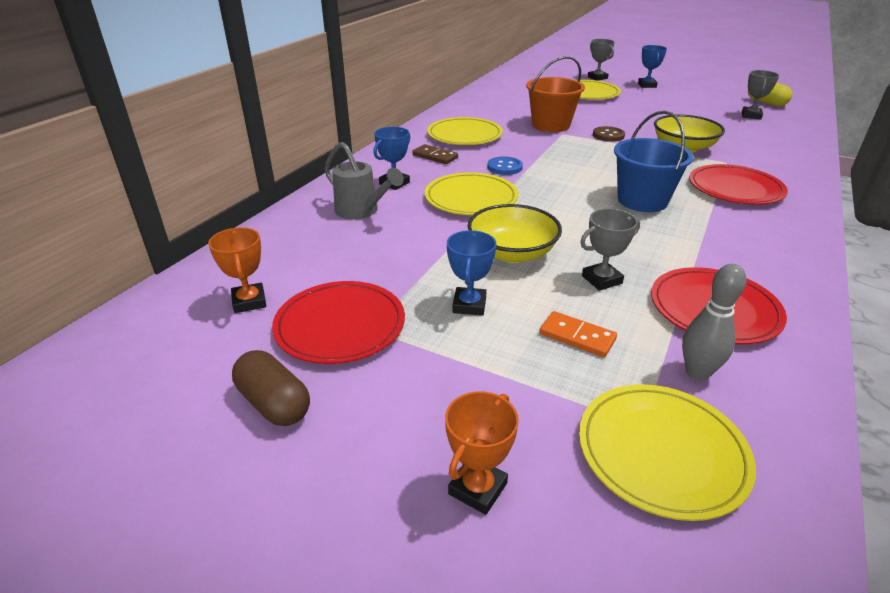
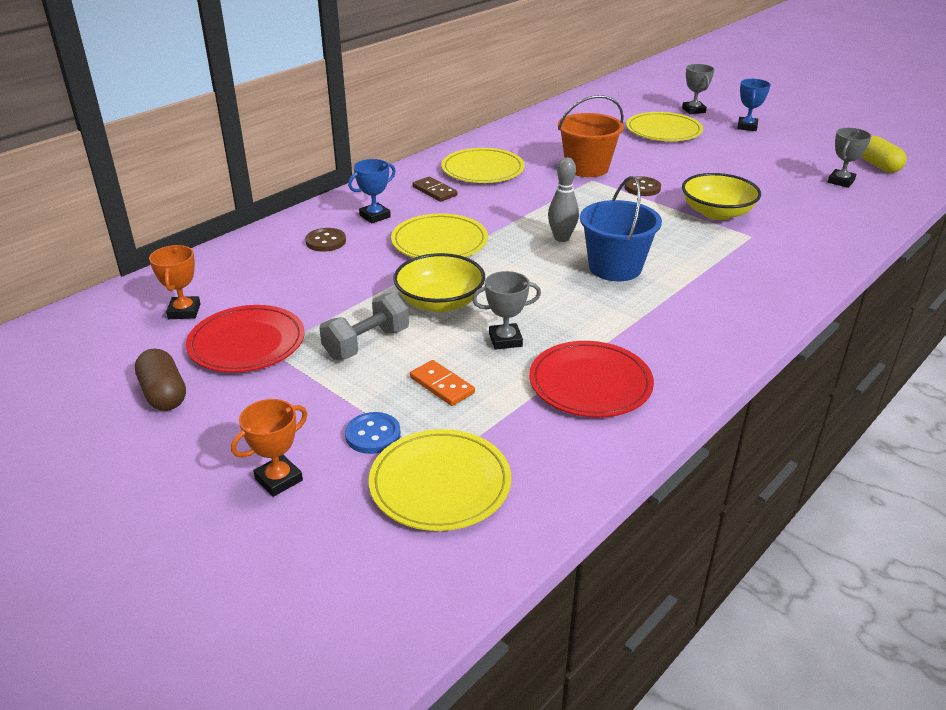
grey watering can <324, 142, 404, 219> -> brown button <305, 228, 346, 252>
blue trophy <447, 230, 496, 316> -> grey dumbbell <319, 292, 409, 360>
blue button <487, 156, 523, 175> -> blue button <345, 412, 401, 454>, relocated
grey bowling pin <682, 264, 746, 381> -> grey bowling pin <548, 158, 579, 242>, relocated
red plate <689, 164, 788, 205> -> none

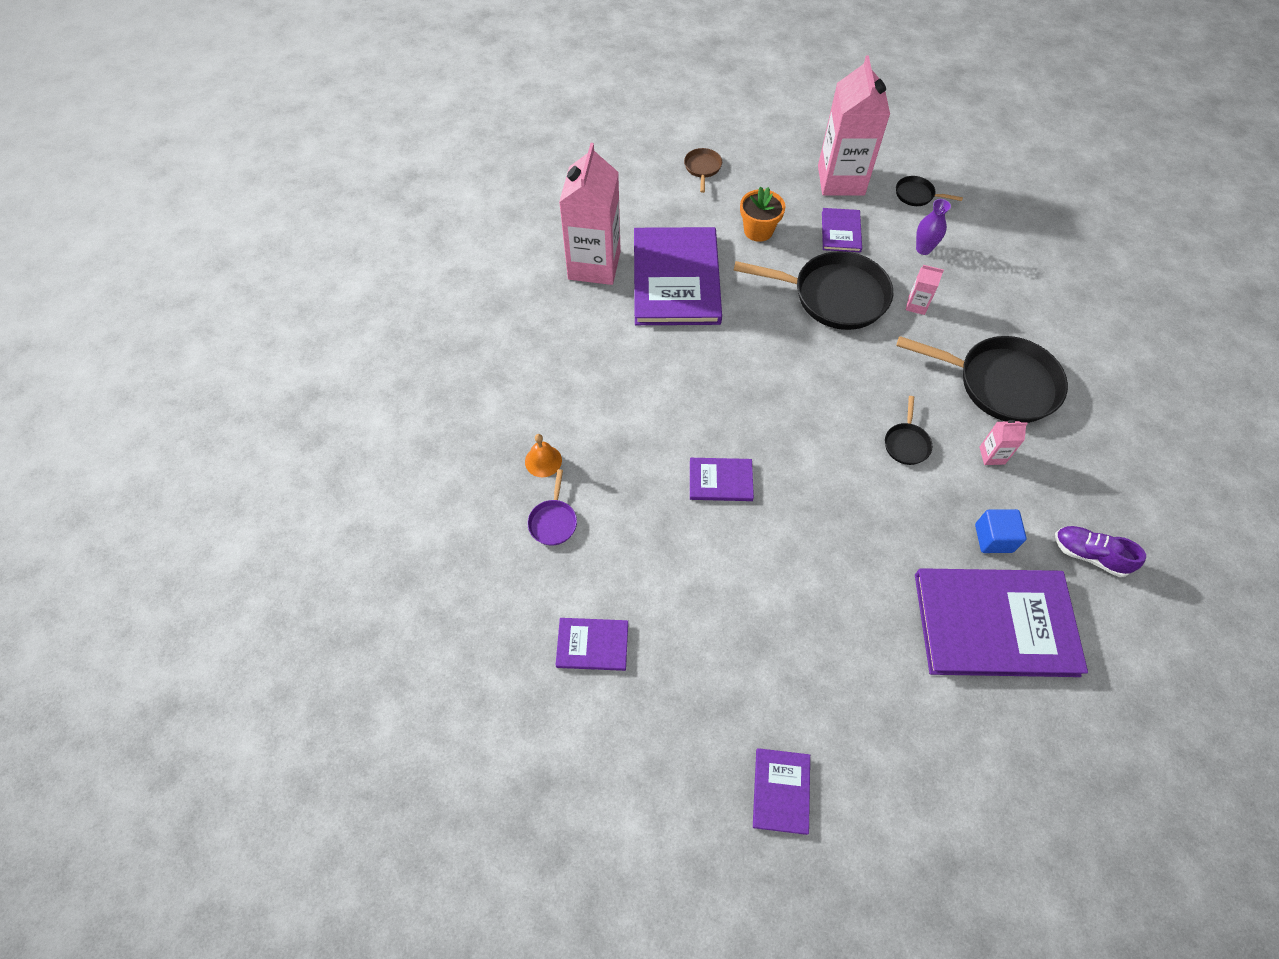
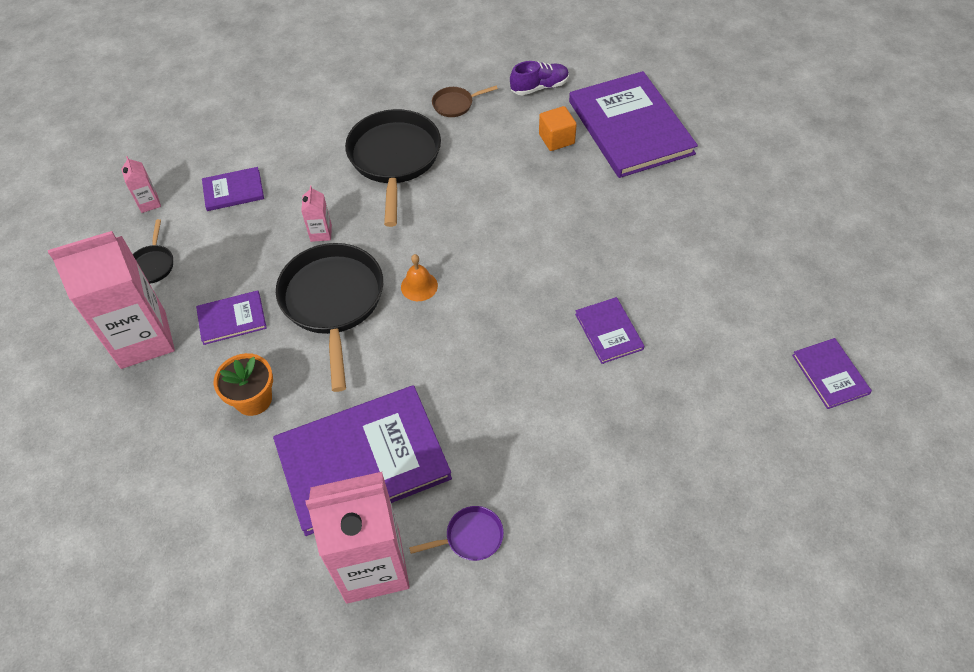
orange bell <525, 434, 562, 477> -> orange bell <401, 254, 438, 301>, relocated
purple pan <527, 469, 577, 545> -> purple pan <409, 506, 504, 561>, relocated
brown pan <684, 148, 722, 193> -> brown pan <432, 86, 498, 117>, relocated
purple book <753, 748, 810, 835> -> purple book <202, 167, 264, 211>, relocated
black pan <885, 396, 932, 465> -> none
purple vase <916, 199, 951, 255> -> none
blue cube <975, 509, 1027, 553> -> orange cube <539, 106, 577, 151>
pink carton <979, 420, 1028, 465> -> pink carton <121, 156, 161, 213>, relocated
purple shoe <1055, 526, 1146, 577> -> purple shoe <510, 61, 569, 96>, 120 degrees counterclockwise

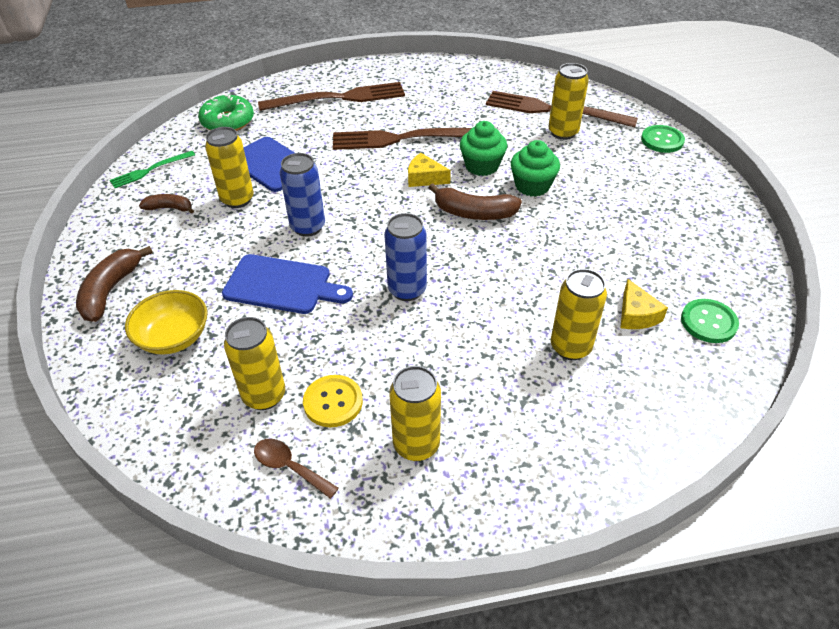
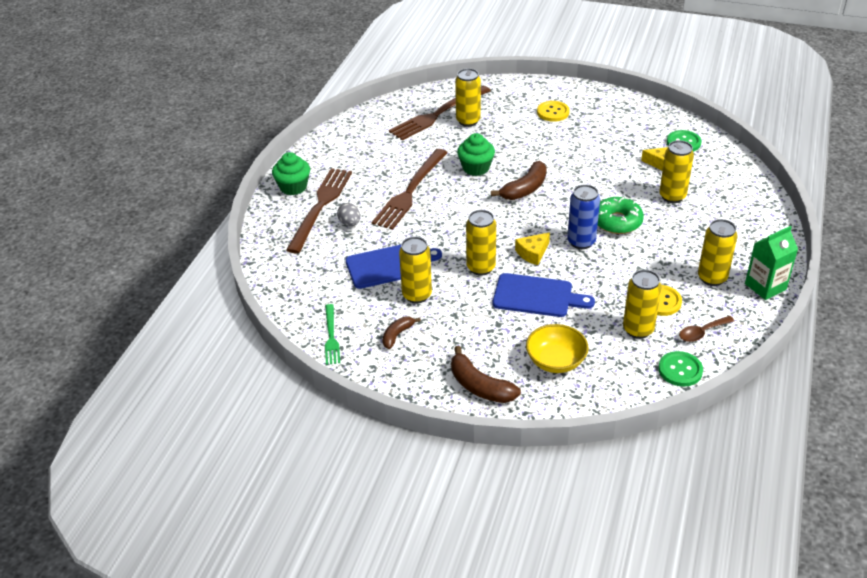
green donut <198, 95, 254, 131> -> green donut <598, 197, 644, 234>, relocated
blue cutting board <222, 254, 353, 314> -> blue cutting board <493, 273, 595, 317>, 60 degrees clockwise
blue can <280, 153, 325, 237> -> yellow can <466, 210, 496, 276>
yellow cheese <408, 153, 451, 187> -> yellow cheese <515, 232, 550, 265>, relocated
green cupcake <511, 140, 560, 197> -> green cupcake <272, 152, 310, 195>, relocated
green button <641, 125, 685, 153> -> green button <658, 351, 703, 387>, relocated
none -> grey egg <337, 203, 360, 226>
none -> yellow button <537, 101, 570, 122>
none -> green carton <745, 226, 798, 300>

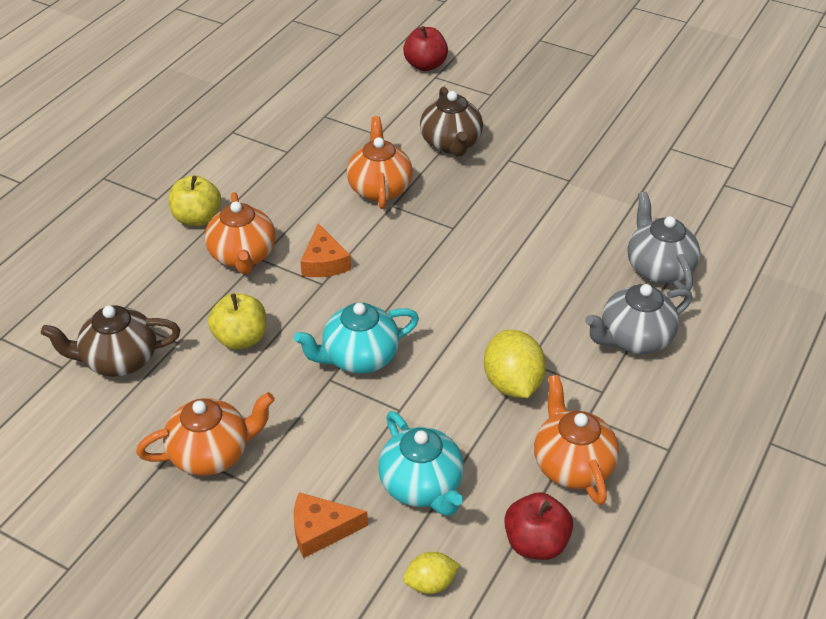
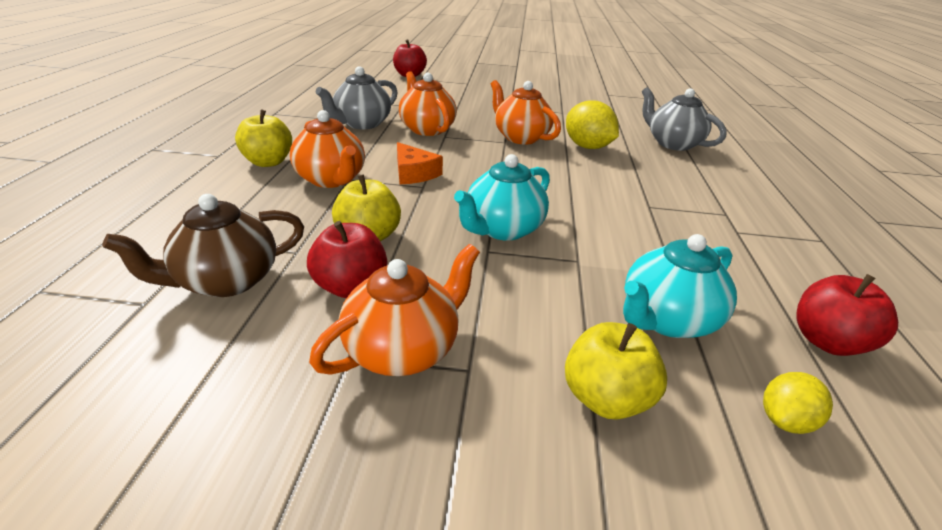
orange cheese <294, 492, 368, 558> -> yellow apple <565, 322, 667, 420>
turquoise teapot <378, 411, 464, 516> -> turquoise teapot <623, 234, 737, 338>, 105 degrees clockwise
brown teapot <420, 87, 483, 156> -> none
yellow lemon <484, 330, 546, 398> -> yellow lemon <566, 100, 619, 149>, relocated
orange teapot <534, 375, 619, 505> -> orange teapot <491, 80, 561, 144>, relocated
grey teapot <585, 284, 692, 354> -> grey teapot <316, 66, 398, 129>, relocated
none -> red apple <307, 221, 387, 298>

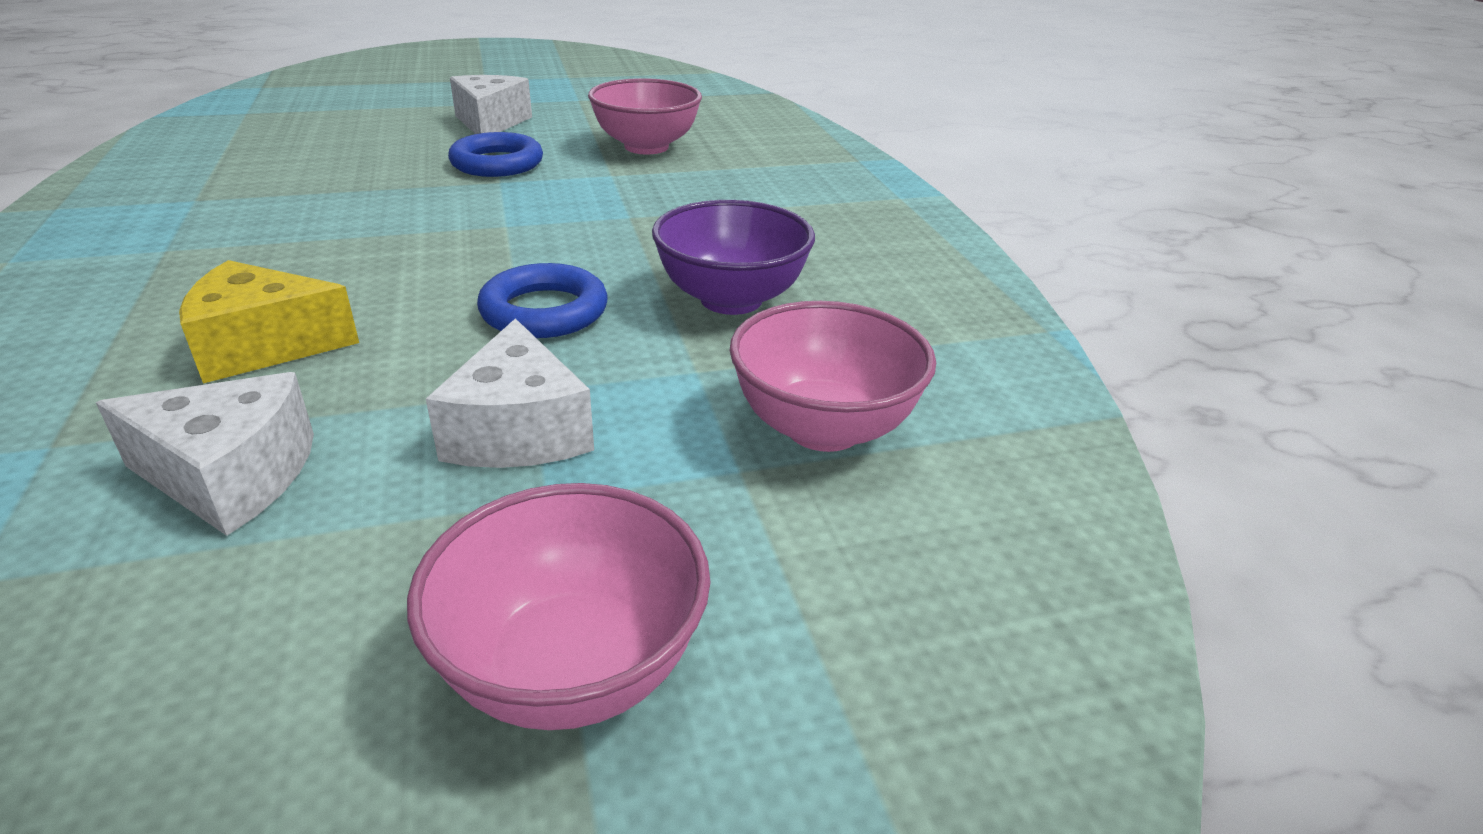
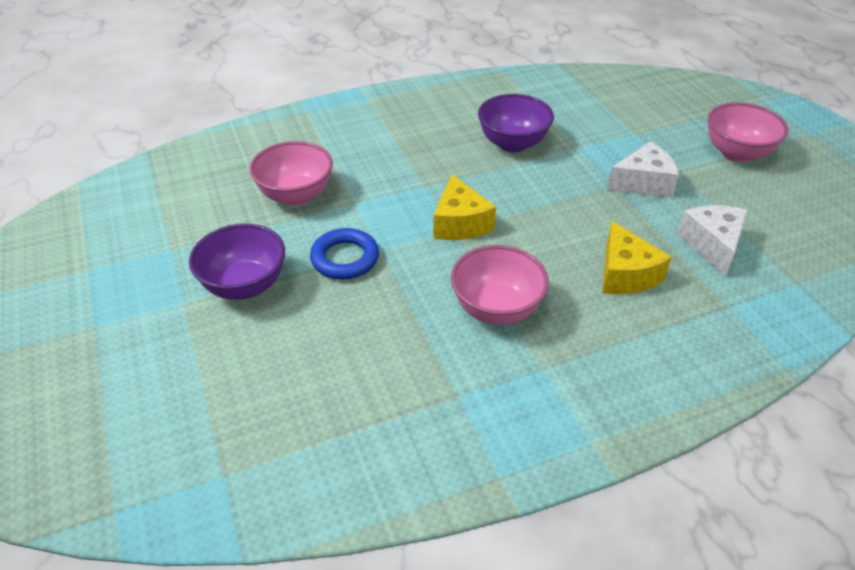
white cheese <450, 75, 532, 134> -> purple bowl <189, 224, 285, 300>
blue ring <477, 263, 608, 338> -> none
pink bowl <729, 301, 936, 452> -> pink bowl <451, 245, 549, 325>, relocated
none -> yellow cheese <434, 174, 496, 240>

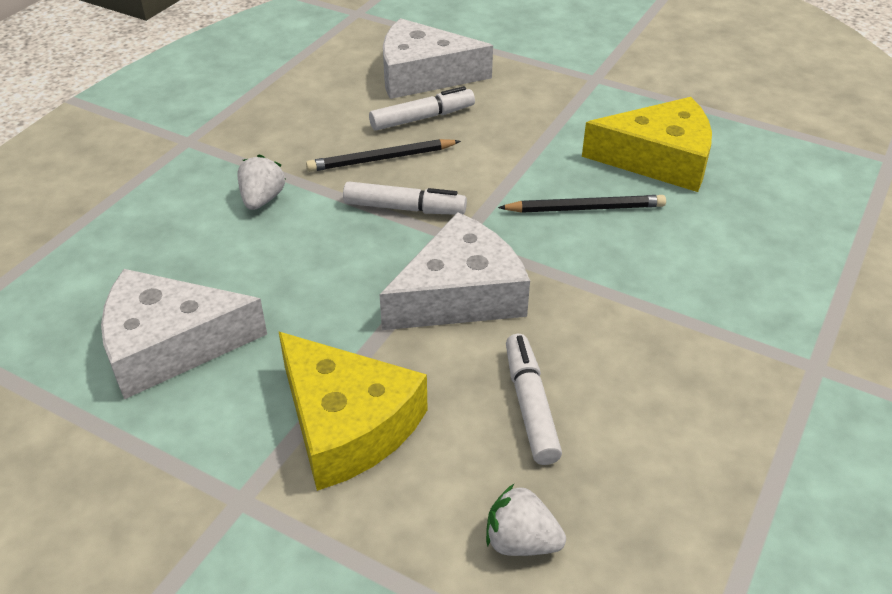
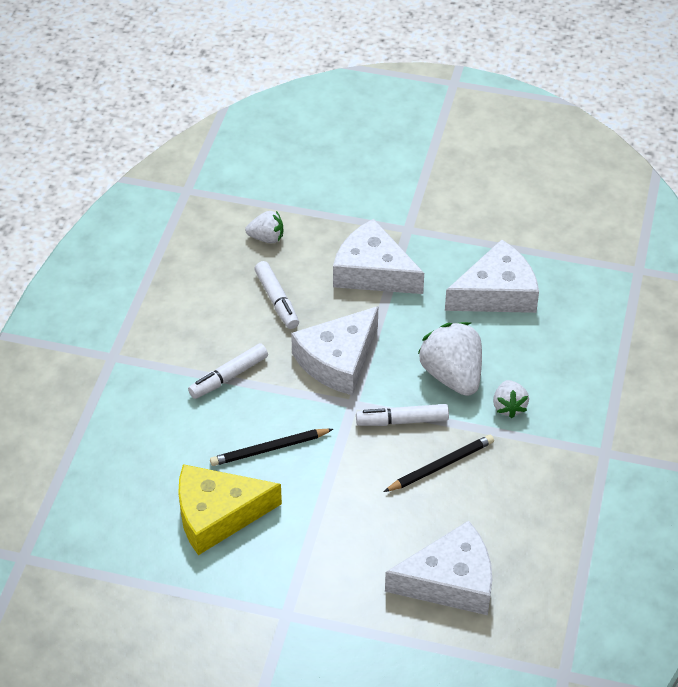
yellow cheese <278, 331, 428, 491> -> white cheese <333, 219, 424, 294>
white marker <369, 86, 475, 131> -> white marker <188, 343, 268, 399>, relocated
none -> white strawberry <418, 322, 482, 396>

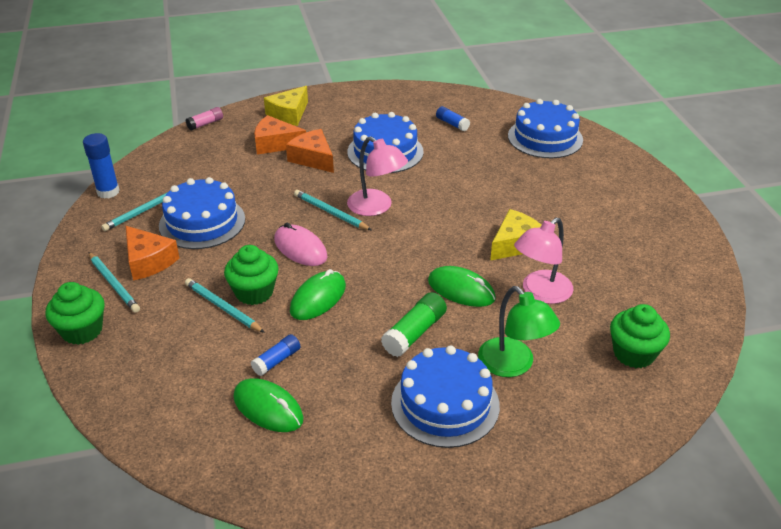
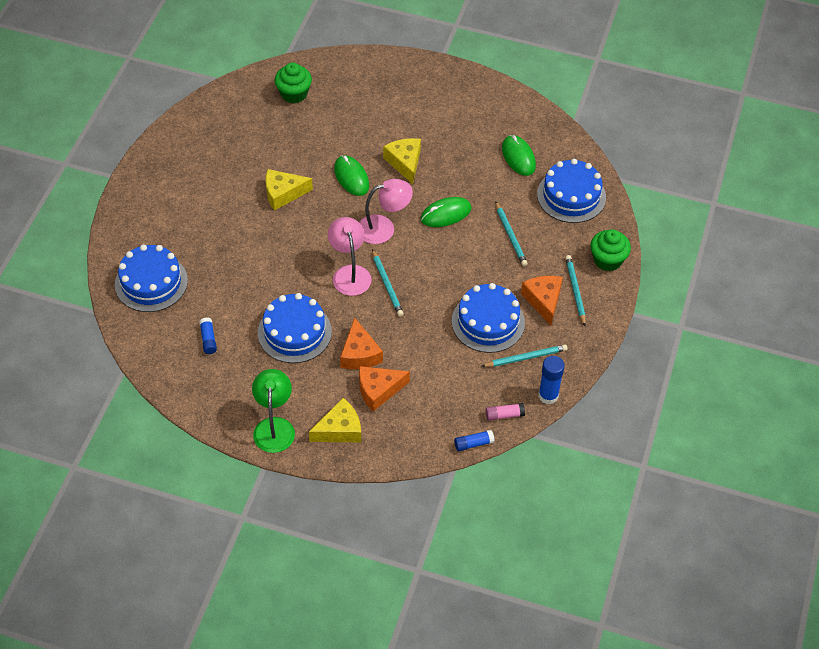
pink glue stick <186, 107, 223, 131> -> pink glue stick <486, 403, 525, 421>, relocated
green cupcake <224, 245, 279, 305> -> none
blue glue stick <251, 334, 300, 376> -> blue glue stick <454, 430, 495, 451>, relocated
orange cheese <254, 115, 306, 154> -> orange cheese <359, 366, 410, 411>, 120 degrees clockwise
pink mouse <274, 223, 327, 266> -> none
green glue stick <381, 292, 447, 357> -> yellow cheese <383, 138, 421, 184>
blue cake <391, 346, 500, 448> -> blue cake <537, 159, 606, 223>, relocated
green lamp <478, 286, 560, 377> -> green lamp <252, 369, 295, 453>, relocated
pink lamp <514, 218, 573, 304> -> pink lamp <359, 179, 413, 244>, relocated

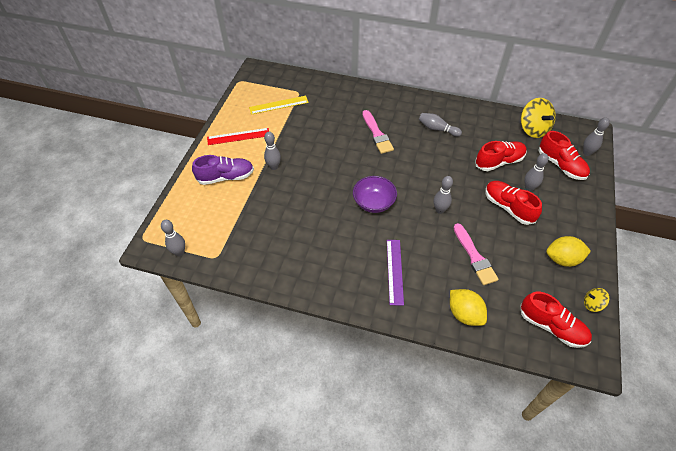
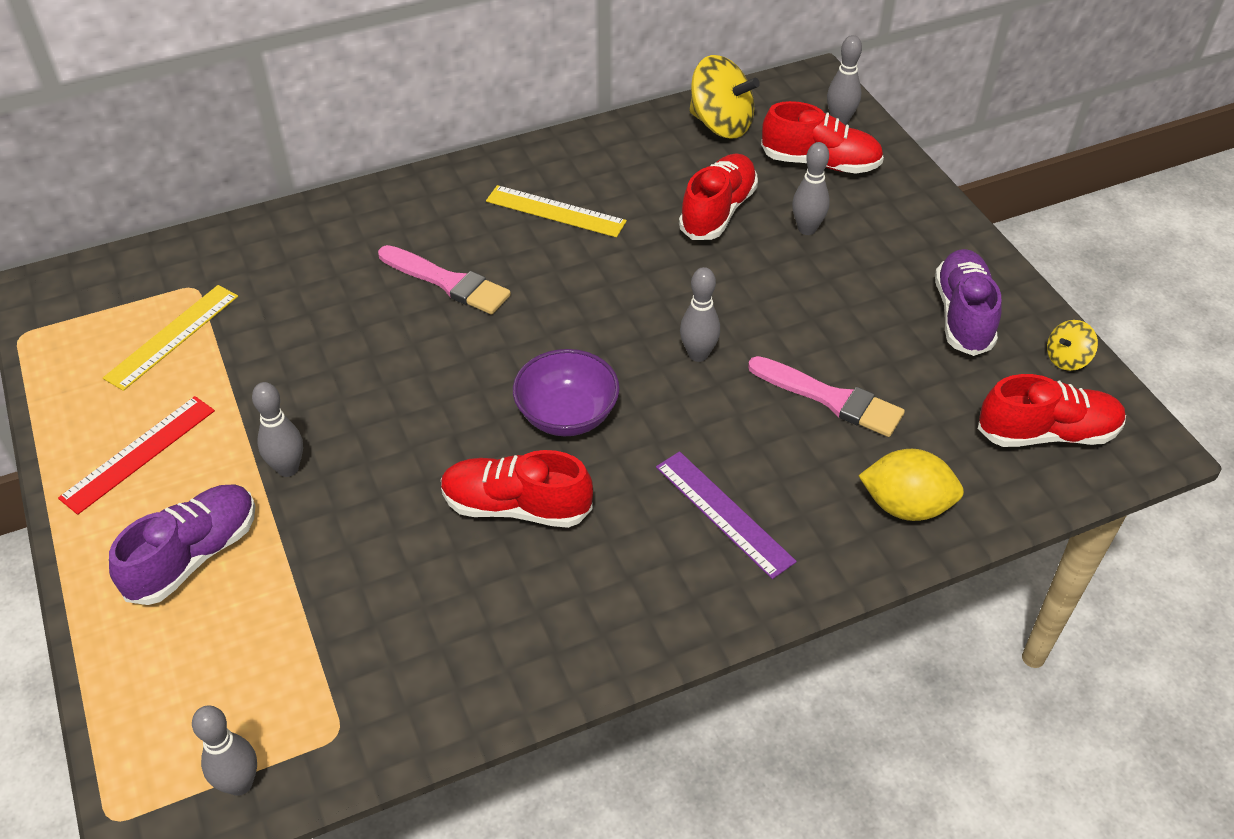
grey bowling pin <419, 113, 462, 137> -> yellow ruler <486, 185, 627, 237>
red shoe <485, 181, 542, 225> -> red shoe <441, 450, 593, 528>, relocated
yellow lemon <546, 236, 591, 267> -> purple shoe <935, 249, 1002, 356>

